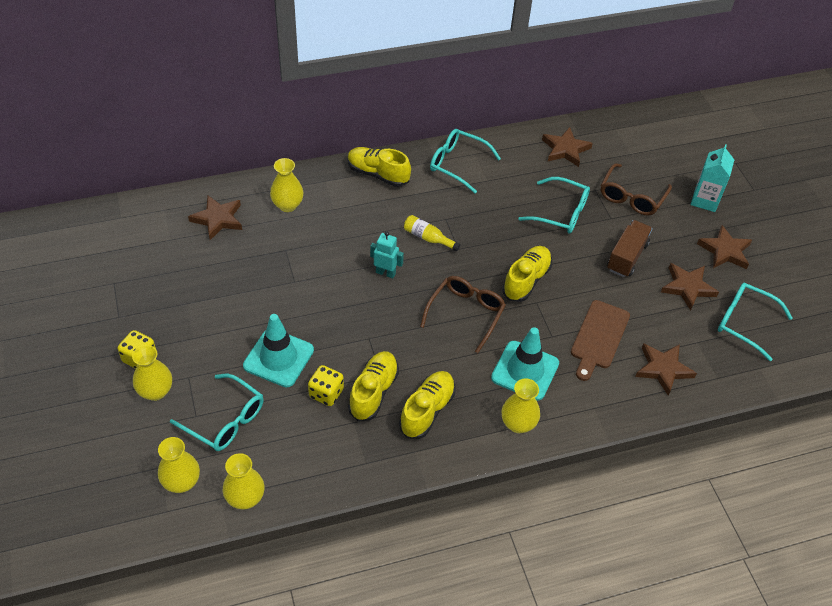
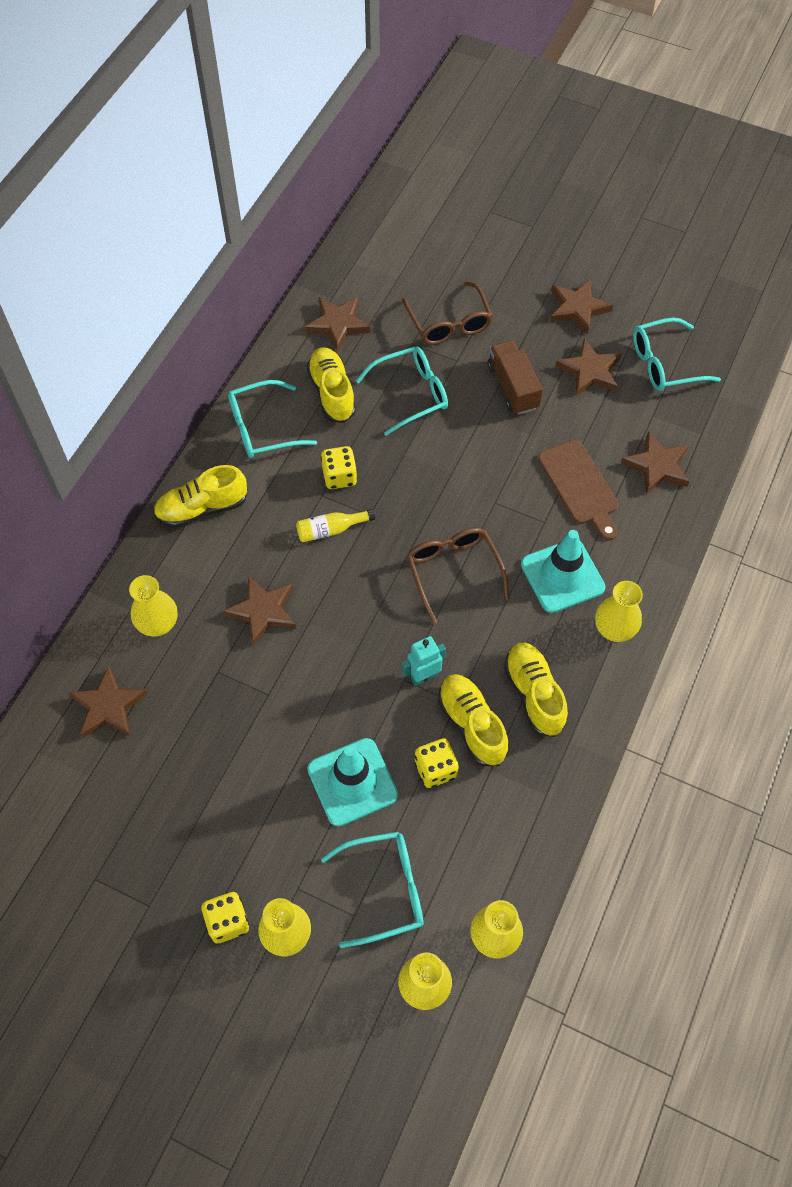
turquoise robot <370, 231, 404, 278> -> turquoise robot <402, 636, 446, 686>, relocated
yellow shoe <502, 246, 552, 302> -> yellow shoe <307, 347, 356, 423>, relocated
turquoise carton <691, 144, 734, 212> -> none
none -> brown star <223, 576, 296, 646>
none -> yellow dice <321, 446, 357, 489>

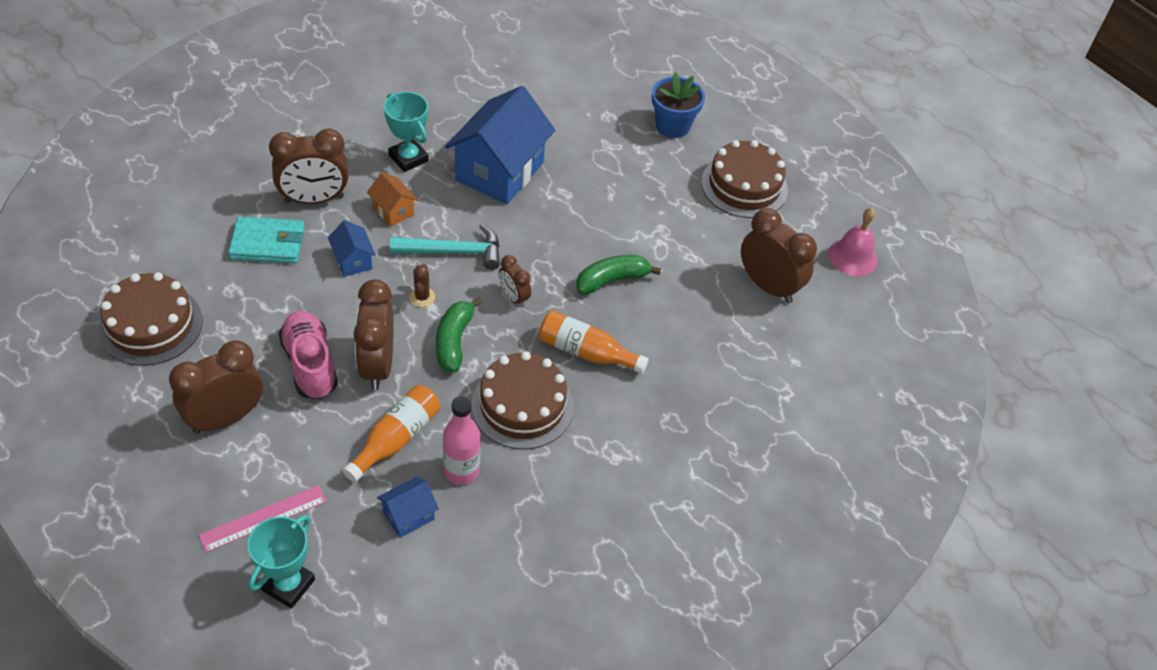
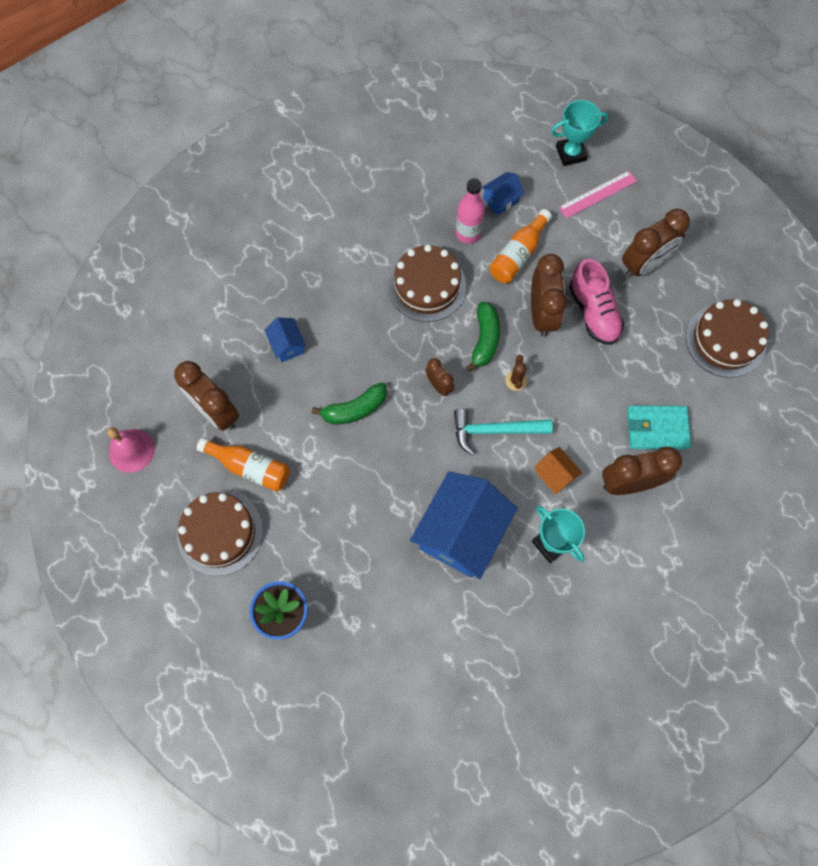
turquoise trophy <247, 515, 315, 609> -> turquoise trophy <551, 100, 608, 166>, 45 degrees clockwise
blue house <328, 220, 376, 277> -> blue house <264, 317, 306, 362>, relocated
orange bottle <539, 310, 649, 374> -> orange bottle <197, 437, 290, 492>, relocated

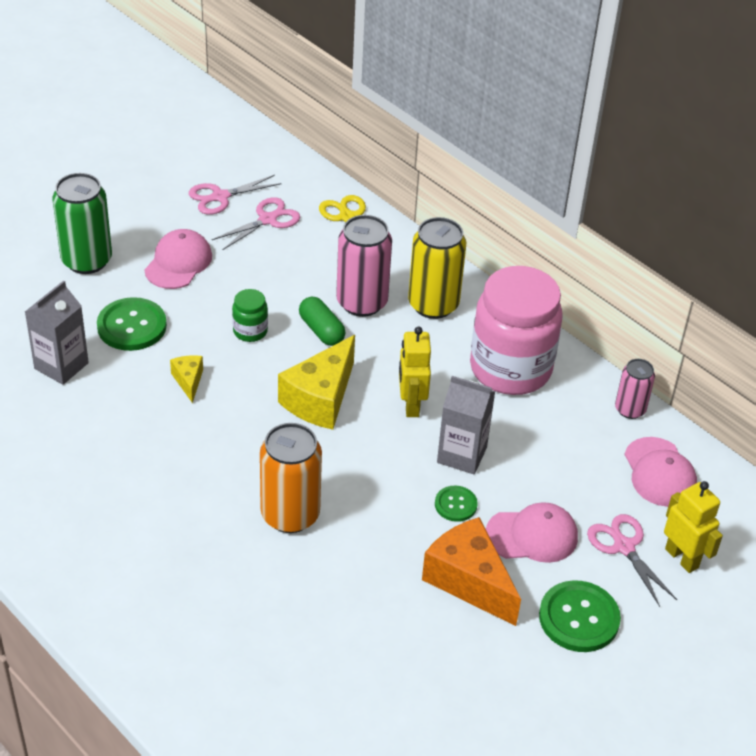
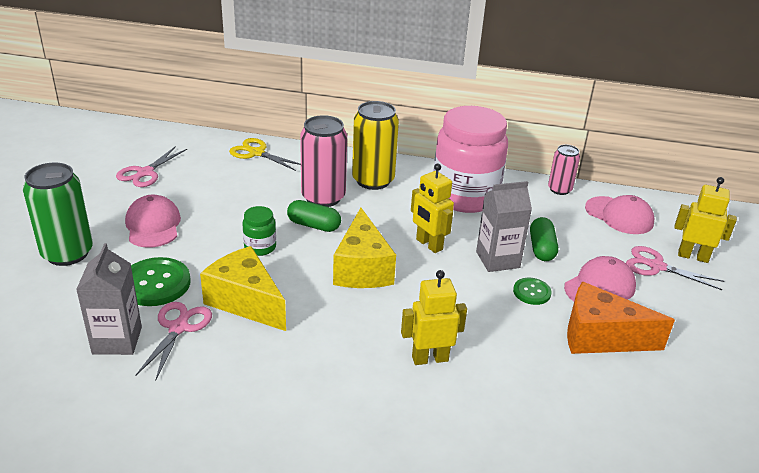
yellow cheese <170, 355, 203, 403> -> yellow cheese <200, 246, 286, 331>, x2.01
pink scissors <212, 197, 300, 250> -> pink scissors <135, 302, 212, 381>, relocated
orange can <260, 423, 322, 533> -> yellow robot <401, 270, 467, 365>
green button <539, 580, 621, 652> -> none
none -> green capsule <530, 217, 558, 261>

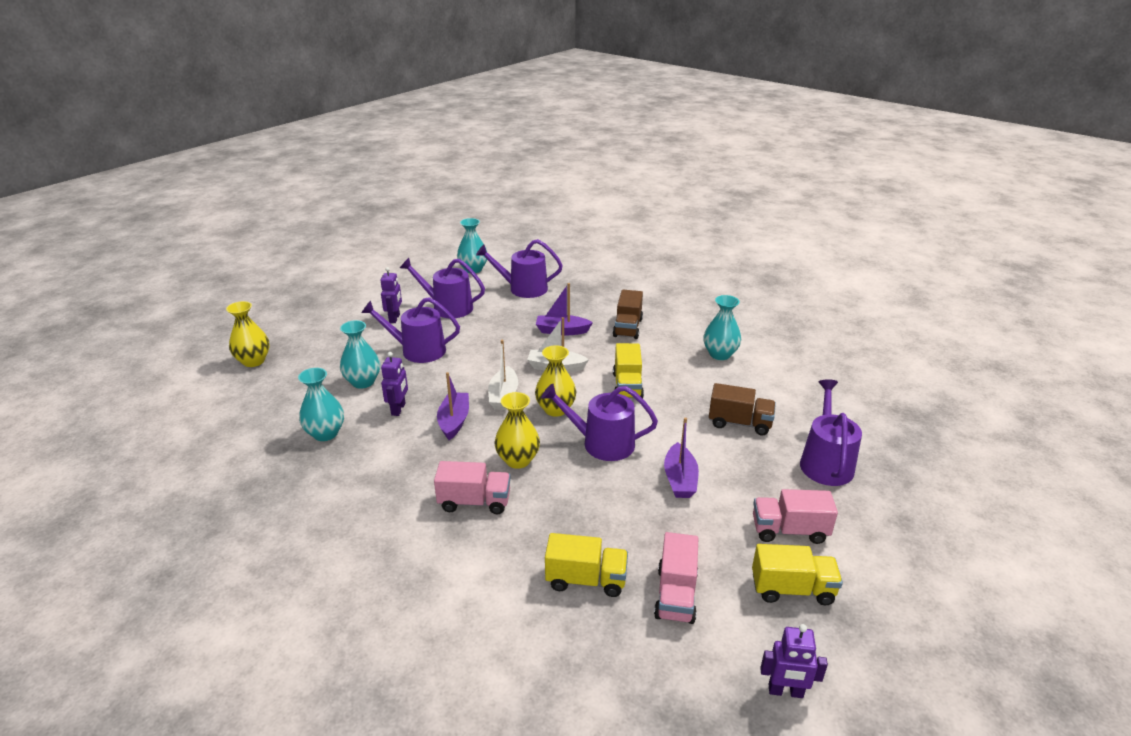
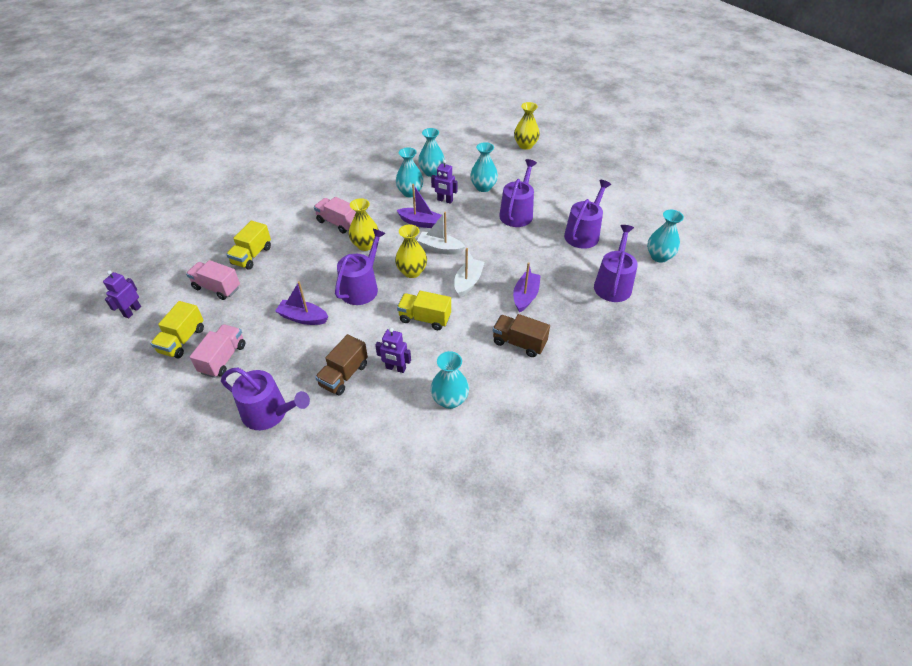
purple robot <380, 267, 402, 323> -> purple robot <375, 328, 411, 373>, relocated
pink truck <434, 461, 511, 514> -> pink truck <314, 197, 356, 234>, 105 degrees clockwise
none -> turquoise vase <396, 147, 424, 197>

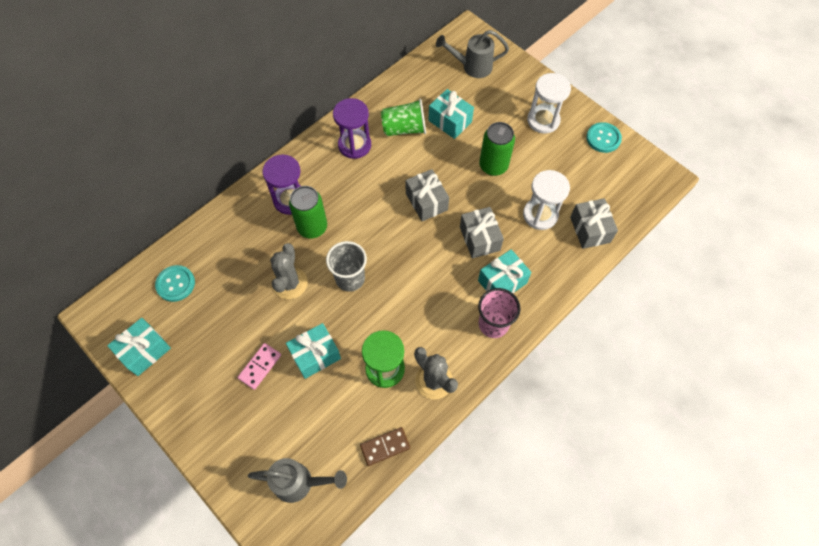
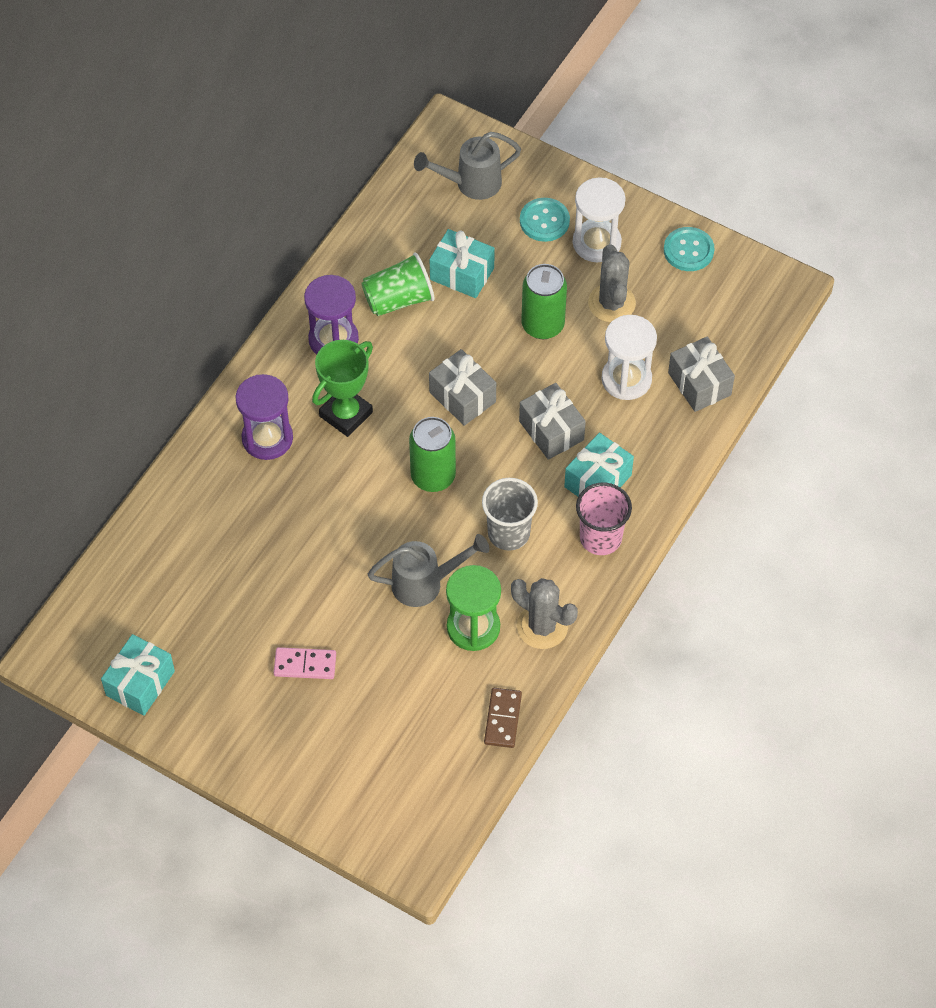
turquoise button <155, 265, 195, 302> -> turquoise button <520, 198, 570, 242>, relocated
pink domino <237, 343, 281, 390> -> pink domino <274, 647, 336, 679>, 75 degrees clockwise
grey watering can <248, 458, 347, 503> -> grey watering can <368, 534, 489, 607>, relocated
grey cactus <270, 243, 308, 299> -> grey cactus <588, 244, 636, 322>, relocated
turquoise gift <286, 323, 341, 379> -> none
green can <289, 186, 327, 238> -> green can <409, 417, 456, 492>, relocated
grey cup <326, 241, 367, 292> -> grey cup <482, 478, 538, 551>, relocated
brown domino <360, 427, 410, 466> -> brown domino <484, 688, 522, 748>, 45 degrees counterclockwise
none -> green trophy <312, 340, 373, 437>

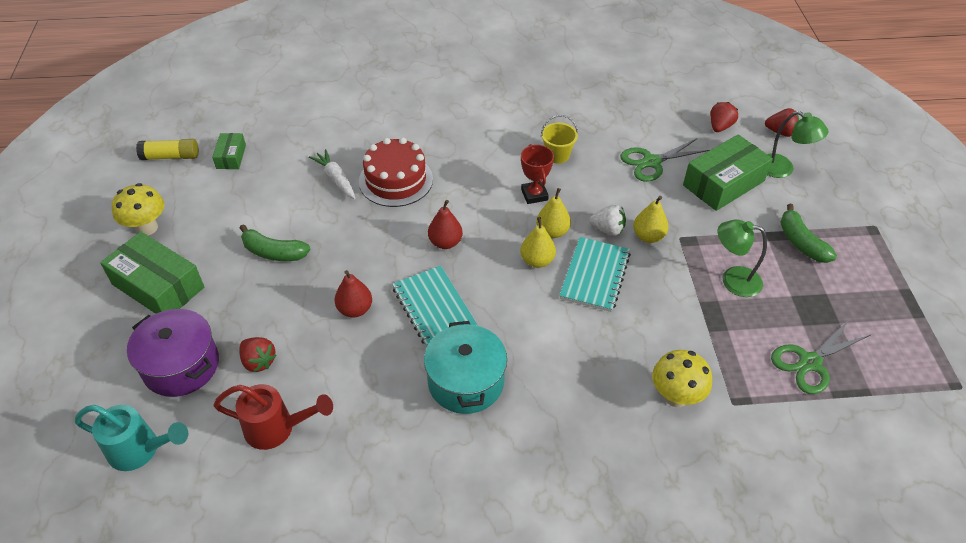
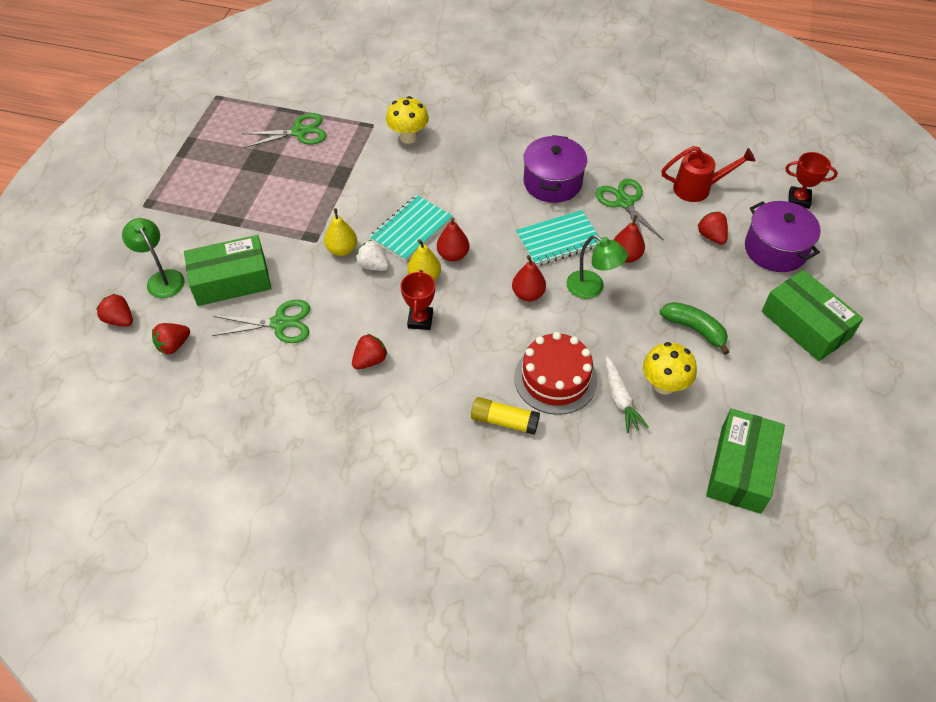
turquoise watering can <75, 405, 188, 471> -> red trophy <786, 152, 838, 209>
yellow mushroom <112, 183, 164, 235> -> yellow mushroom <643, 342, 697, 395>, relocated
yellow glue stick <136, 139, 199, 160> -> yellow glue stick <471, 397, 540, 435>, relocated
green box <212, 133, 246, 169> -> green box <706, 409, 785, 514>, x1.92
red watering can <214, 384, 333, 450> -> red watering can <661, 146, 756, 202>, 150 degrees clockwise
turquoise notebook <392, 266, 477, 347> -> turquoise notebook <516, 210, 600, 266>, 75 degrees clockwise
turquoise pot <424, 321, 507, 414> -> purple pot <523, 135, 587, 203>
yellow pear <520, 217, 556, 268> -> red pear <437, 218, 469, 262>
yellow bucket <541, 115, 578, 163> -> red strawberry <352, 334, 388, 369>
green lamp <718, 219, 767, 297> -> green lamp <566, 235, 628, 299>, relocated
green banana <780, 203, 837, 263> -> none
none -> green scissors <596, 179, 664, 240>

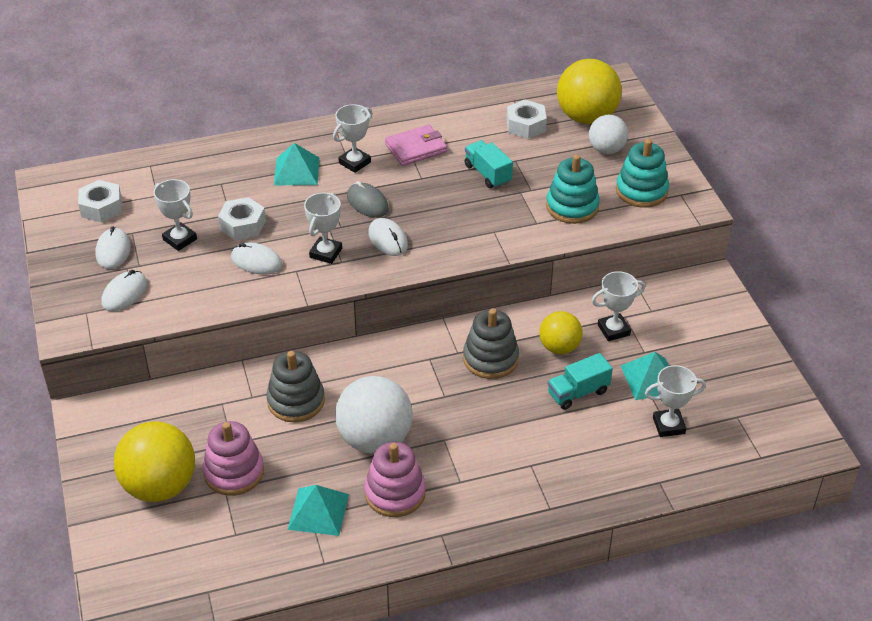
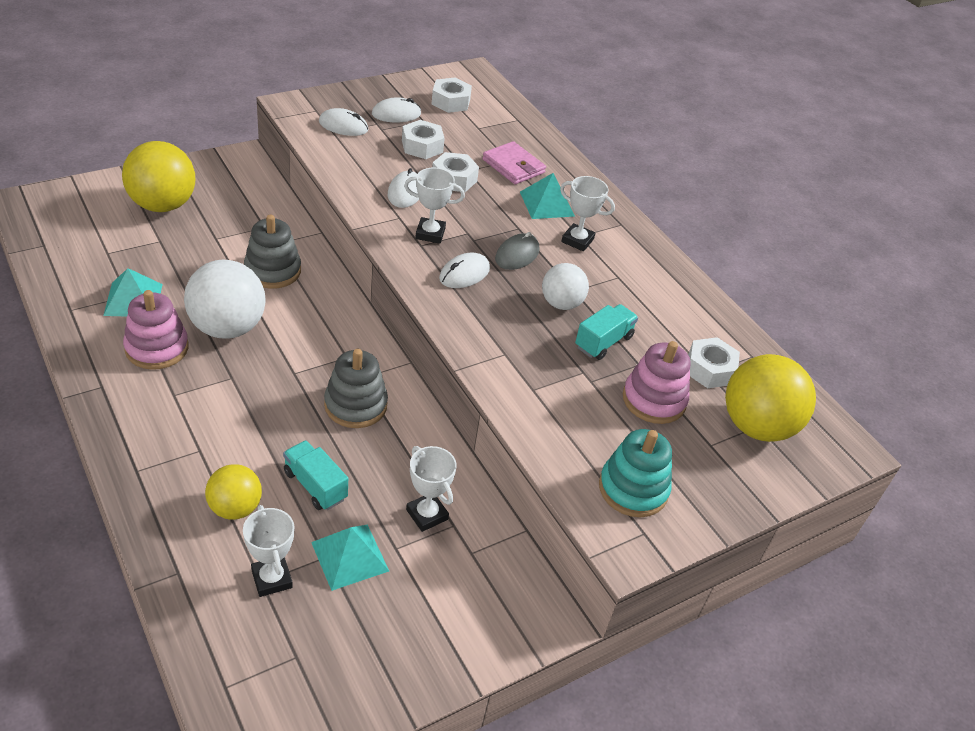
white trophy <153, 179, 197, 251> -> white nut <402, 120, 445, 159>
pink stacking toy <203, 421, 264, 496> -> pink stacking toy <623, 341, 690, 424>, relocated
pink wallet <385, 124, 447, 166> -> pink wallet <482, 141, 546, 184>, relocated
yellow ball <539, 311, 583, 354> -> yellow ball <205, 464, 262, 520>, relocated
turquoise stacking toy <546, 154, 600, 224> -> none
white ball <589, 115, 628, 154> -> white ball <542, 263, 589, 310>, relocated

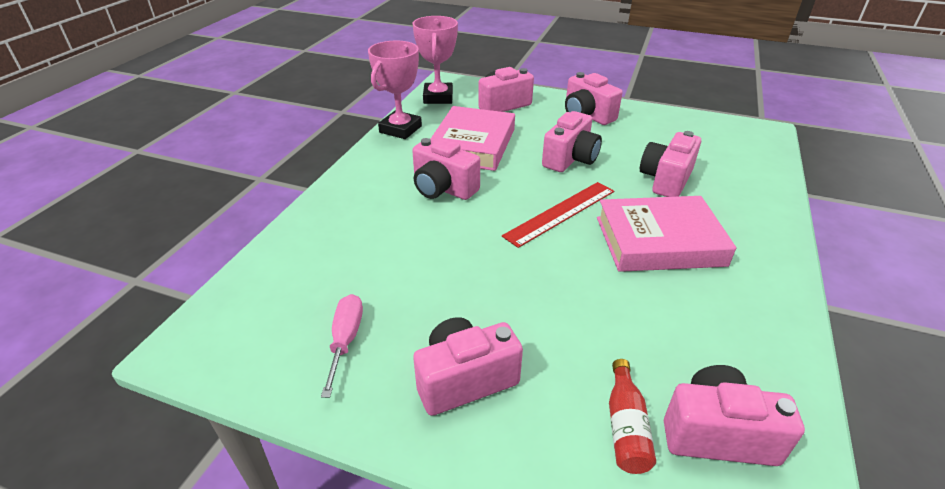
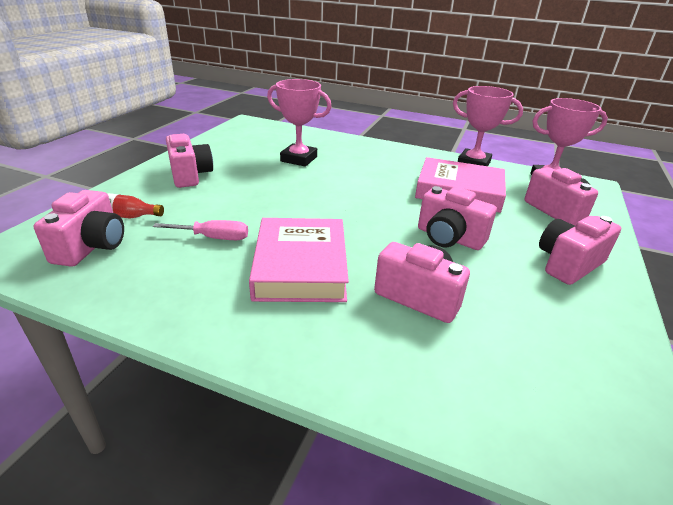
pink screwdriver <321, 294, 363, 398> -> pink screwdriver <153, 220, 248, 240>, relocated
pink camera <412, 138, 480, 200> -> none
red ruler <502, 182, 614, 248> -> none
none -> pink trophy <267, 79, 332, 167>

